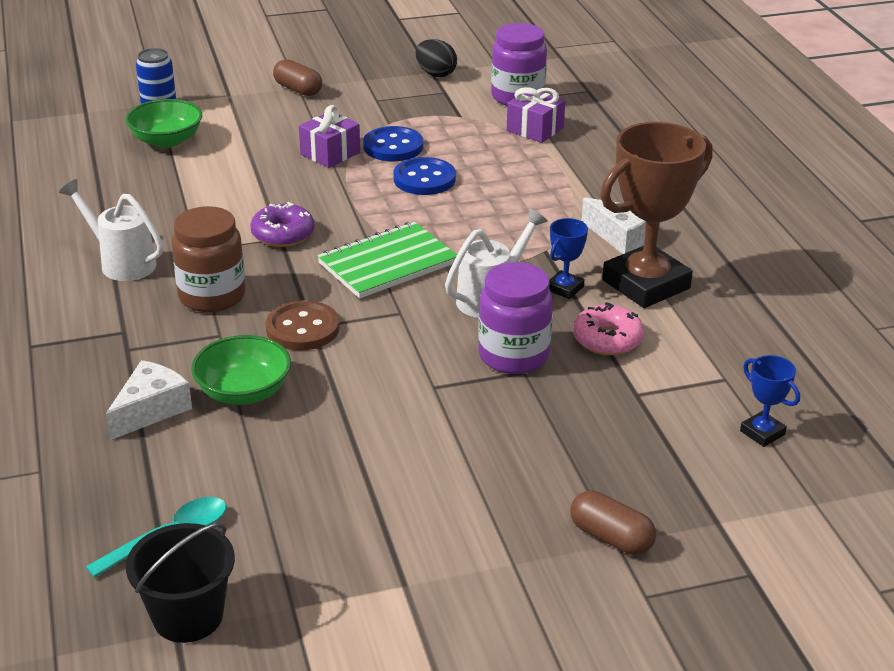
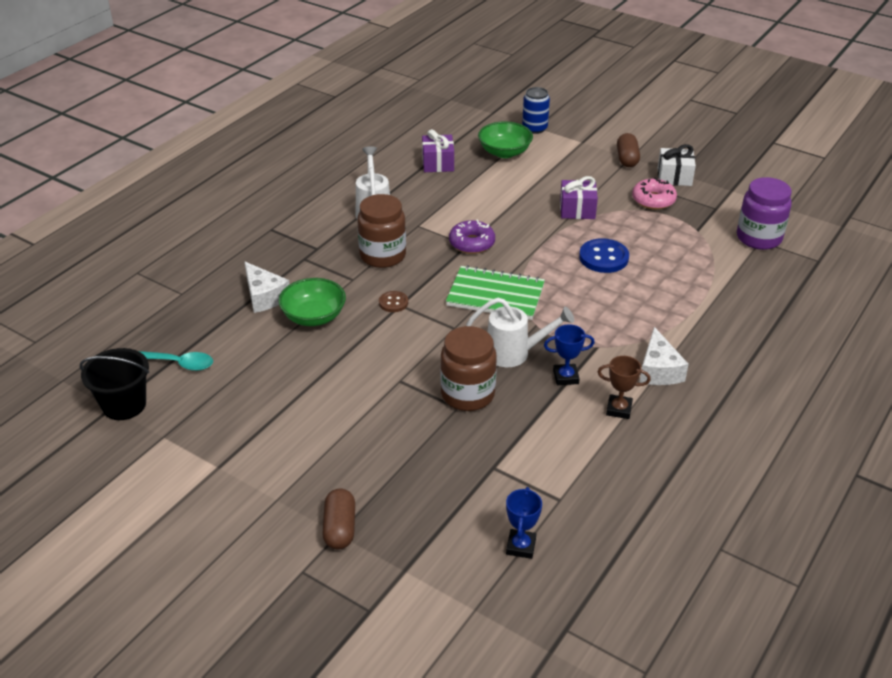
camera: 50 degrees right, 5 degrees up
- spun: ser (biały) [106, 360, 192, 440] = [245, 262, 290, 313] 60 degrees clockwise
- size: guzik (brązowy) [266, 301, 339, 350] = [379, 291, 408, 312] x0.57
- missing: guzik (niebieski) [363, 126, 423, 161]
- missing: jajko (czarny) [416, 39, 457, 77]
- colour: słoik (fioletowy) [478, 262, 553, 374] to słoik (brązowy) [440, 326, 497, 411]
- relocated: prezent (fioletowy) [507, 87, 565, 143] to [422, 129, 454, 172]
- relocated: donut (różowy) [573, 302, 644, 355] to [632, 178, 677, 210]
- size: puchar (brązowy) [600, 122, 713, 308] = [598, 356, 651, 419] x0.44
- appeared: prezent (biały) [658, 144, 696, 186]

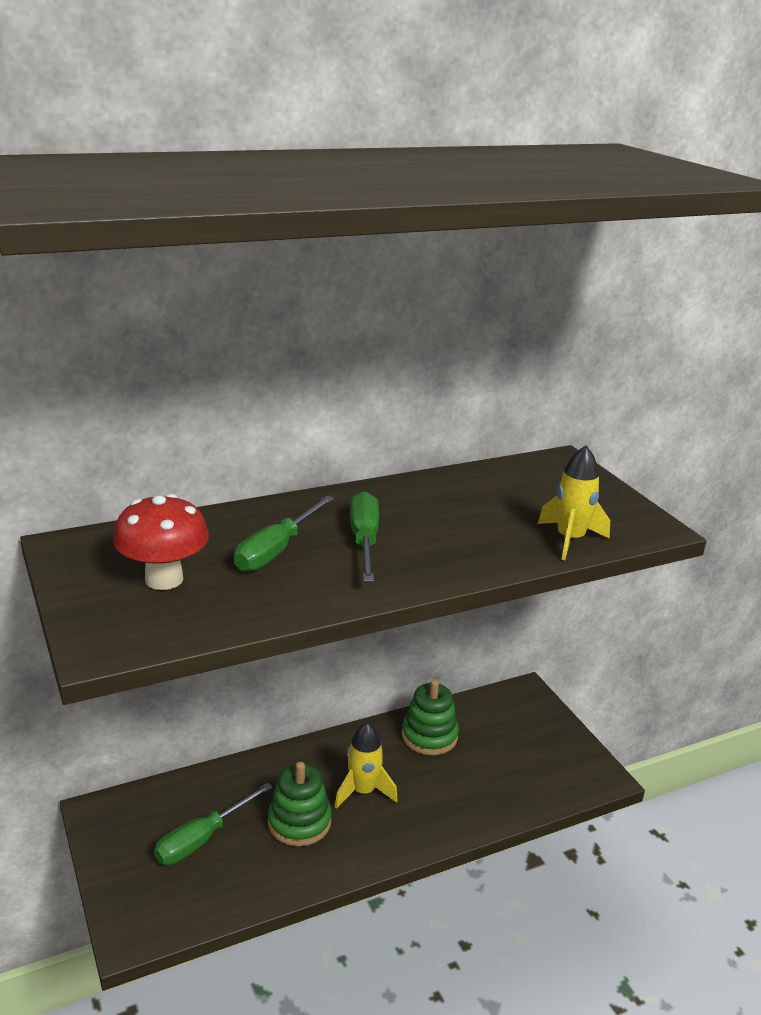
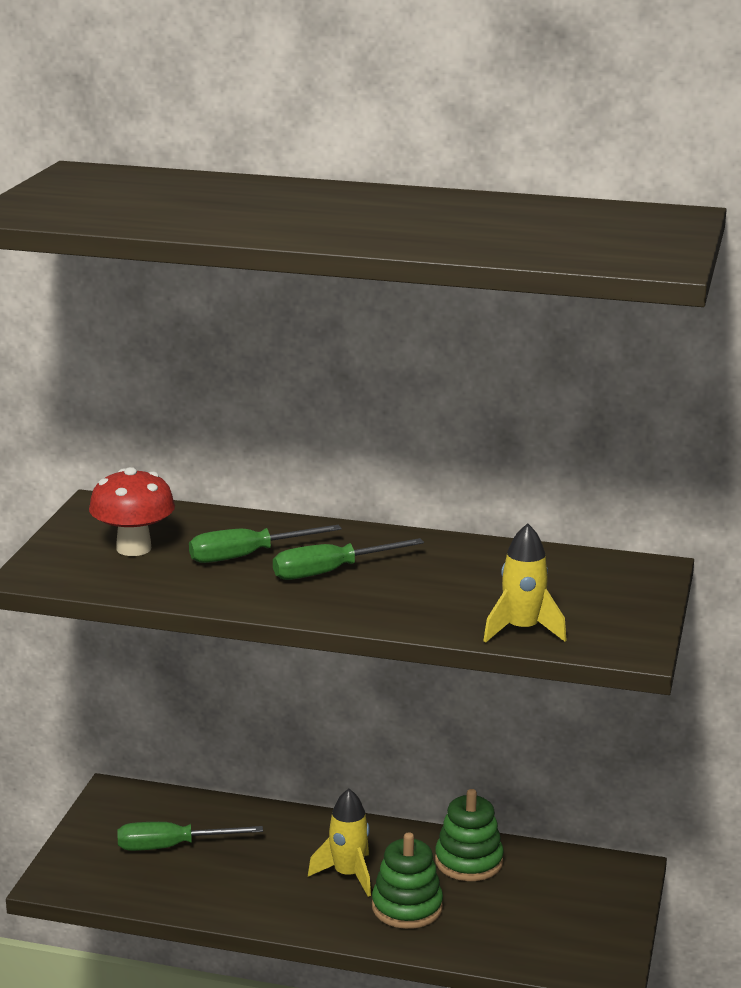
camera: 40 degrees right, 5 degrees down
- relocated: zabawka nakładanka (zielony) [268, 762, 332, 846] to [372, 832, 443, 929]
- spun: śrubokręt (zielony) [350, 491, 379, 582] = [273, 538, 424, 580] 150 degrees counterclockwise

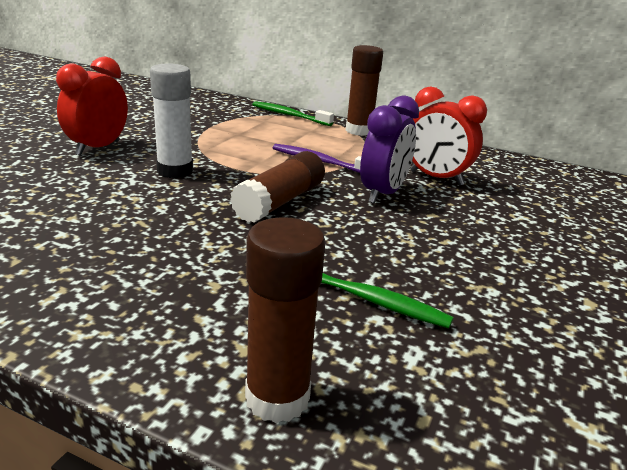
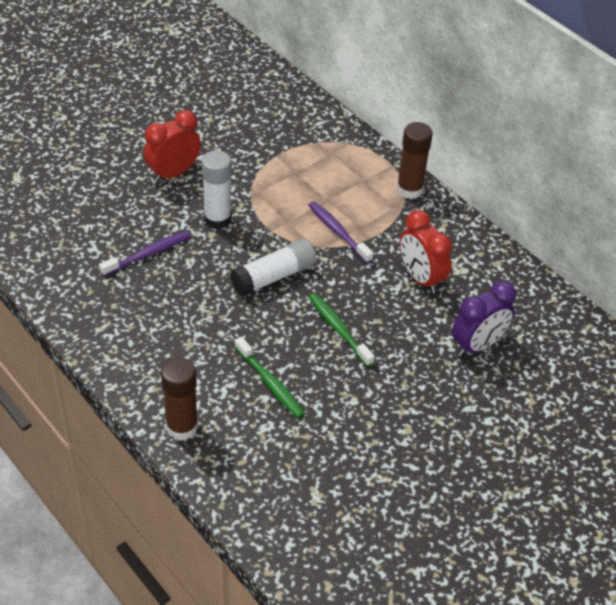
camera: 25 degrees right, 20 degrees up
- colour: klej w sztyfcie (brązowy) [230, 151, 325, 223] to klej w sztyfcie (biały) [230, 239, 316, 297]
- relocated: szczoteczka do zębów (zielony) [252, 101, 334, 126] to [309, 293, 375, 367]
- relocated: budzik (fioletowy) [360, 95, 419, 204] to [452, 281, 516, 356]
- appeared: szczoteczka do zębów (fioletowy) [99, 231, 190, 276]

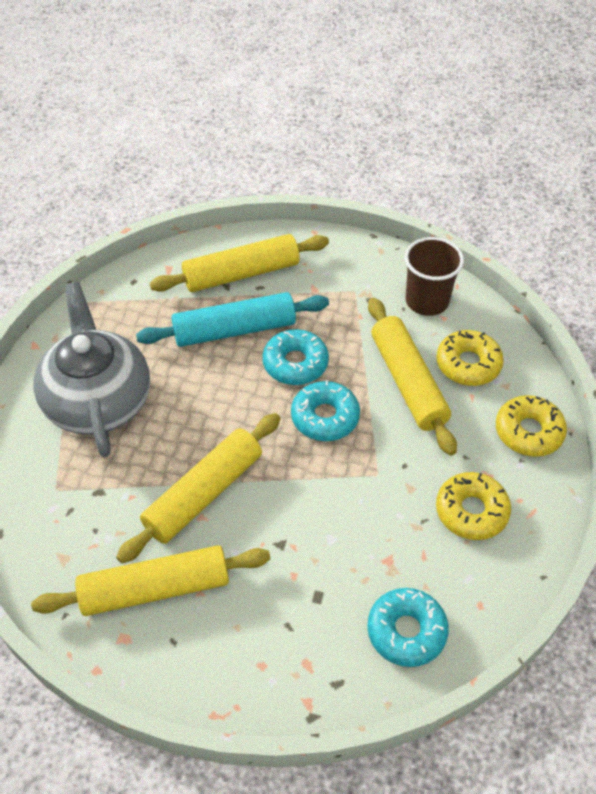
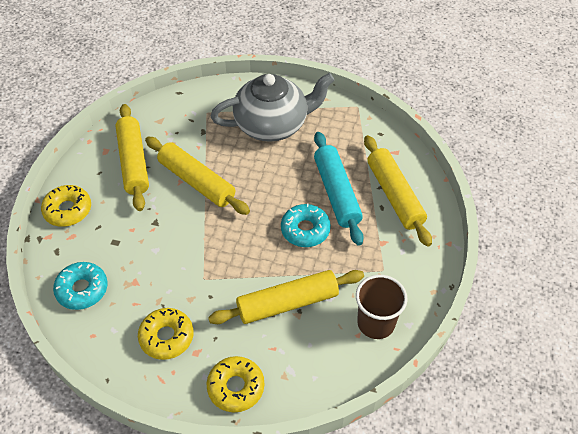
camera: 90 degrees right, 0 degrees up
- missing: donut (turkusowy) [291, 380, 360, 441]
- relocated: donut (żółty) [436, 330, 504, 386] to [41, 185, 91, 227]

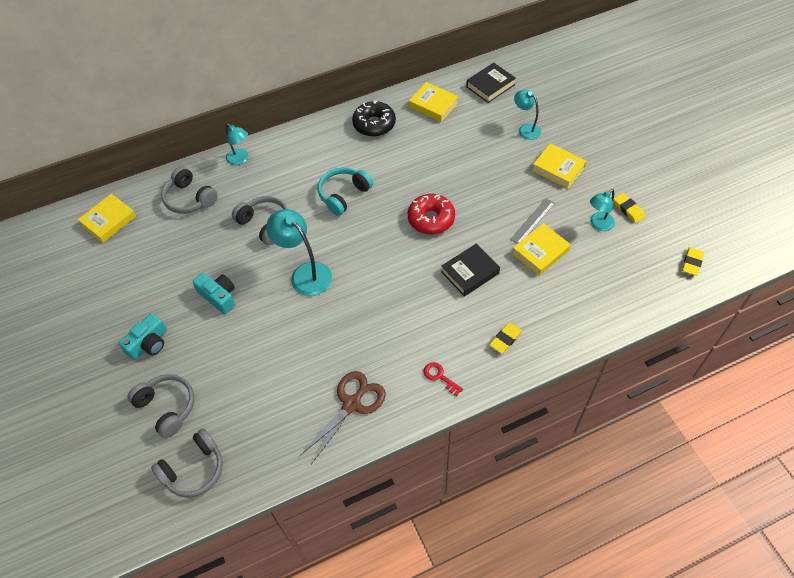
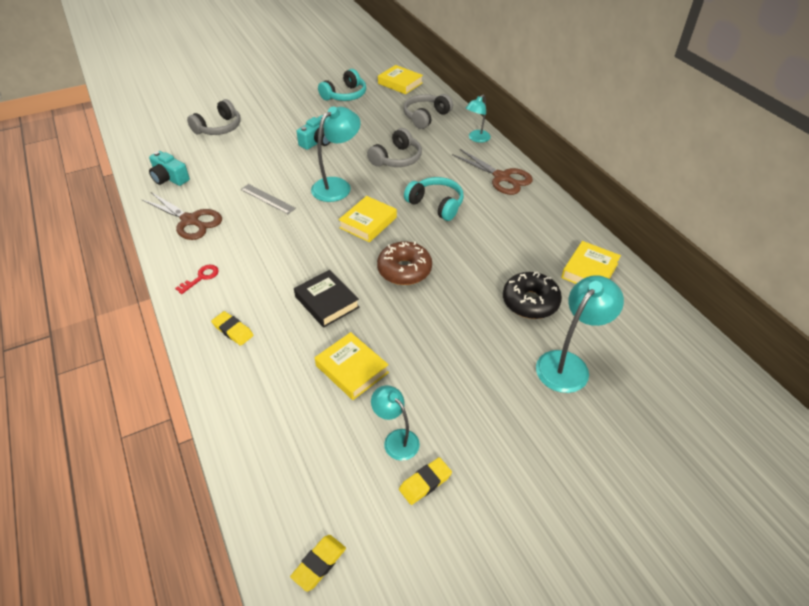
camera: 85 degrees right, 10 degrees down
- relocated: aparat fotograficzny (turkusowy) [119, 313, 167, 360] to [149, 151, 190, 186]
- missing: słuchawki (szary) [151, 429, 223, 498]
- relocated: donut (czarny) [352, 101, 396, 137] to [503, 272, 562, 319]
- colour: donut (czerwony) [408, 194, 455, 235] to donut (brązowy) [377, 241, 432, 285]
- missing: książka (czarny) [466, 63, 516, 103]
- relocated: linijka (szary) [510, 198, 555, 244] to [241, 184, 296, 214]
- size: lampka (turkusowy) [514, 90, 541, 140] = [536, 275, 624, 393] x1.63
- relocated: książka (żółty) [532, 143, 587, 189] to [338, 196, 397, 242]
- spun: gumka do mazania (żółty) [682, 247, 704, 276] = [290, 535, 346, 592] 75 degrees counterclockwise
- appeared: słuchawki (turkusowy) [318, 69, 366, 101]
- appeared: nożyczki (brązowy) [452, 149, 533, 195]

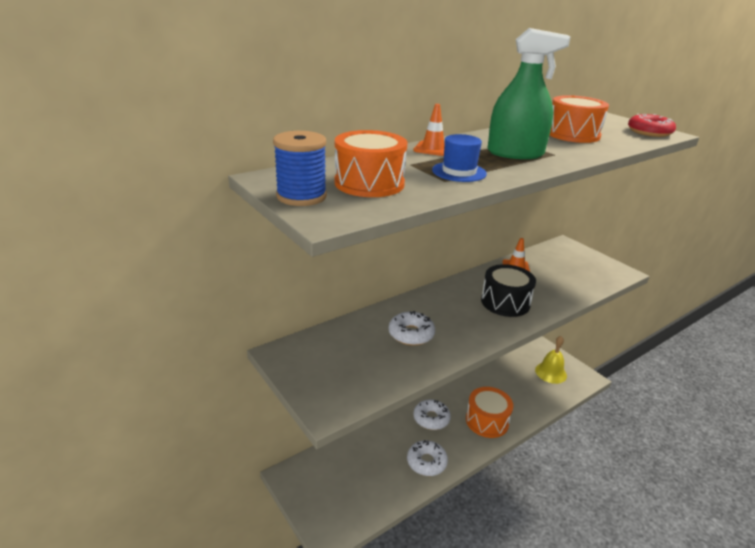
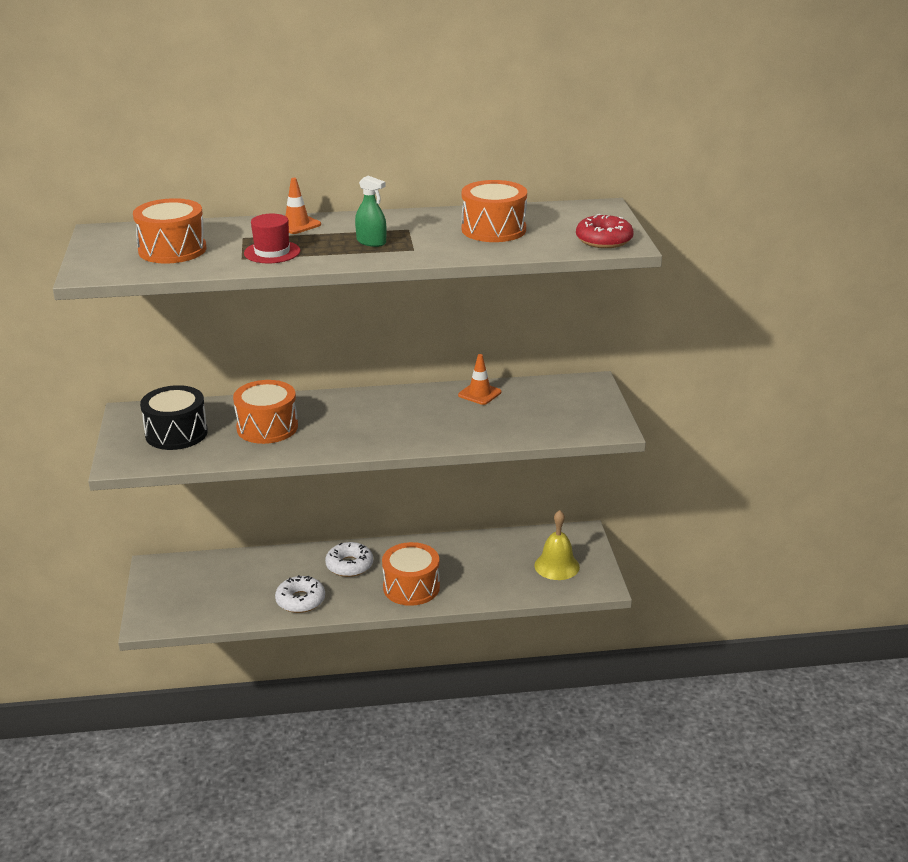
camera: 30 degrees right, 0 degrees up
- missing: szpulka (niebieski) [273, 131, 327, 206]
- exchanged: donut (biały) [389, 311, 435, 346] to bęben (pomarańczowy) [233, 380, 298, 444]
- colour: kapelusz (niebieski) [432, 134, 487, 182] to kapelusz (czerwony) [244, 214, 301, 263]
- relocated: bęben (czarny) [481, 264, 536, 317] to [140, 385, 208, 450]
- size: spryskiwacz (zielony) [487, 28, 570, 159] = [355, 176, 386, 247] x0.53

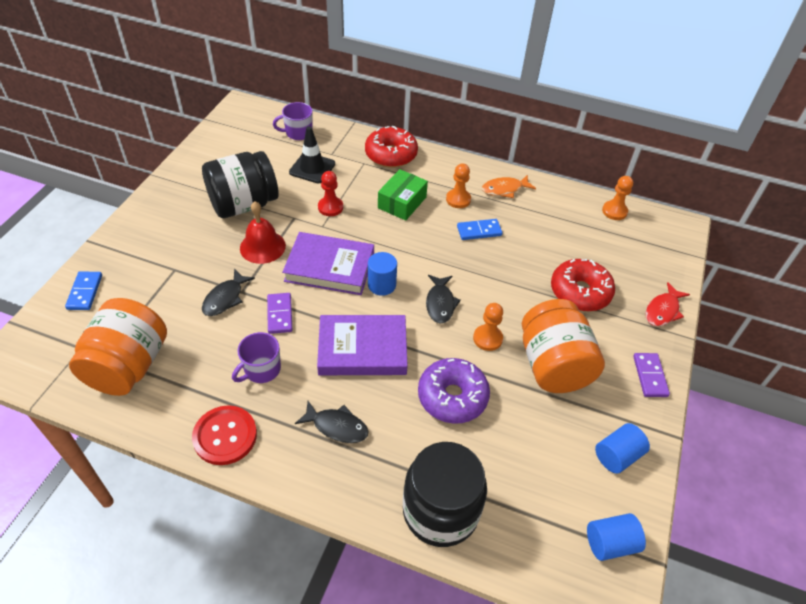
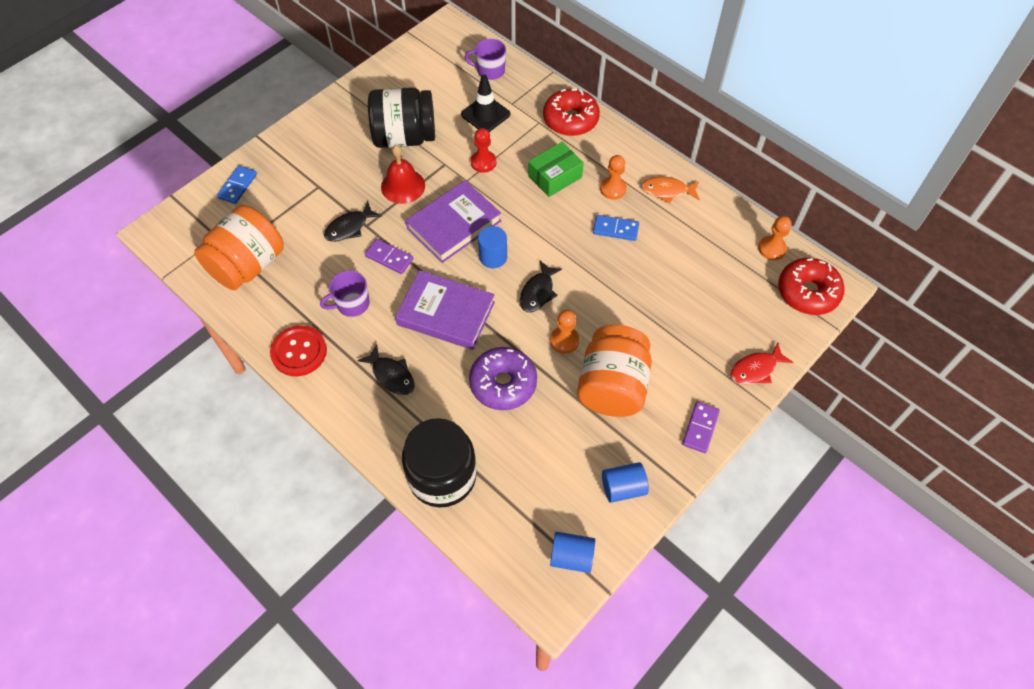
camera: 25 degrees right, 10 degrees up
- spun: kostka domina (fioletowy) [267, 293, 292, 334] = [365, 239, 413, 274] 75 degrees counterclockwise
- spun: książka (fioletowy) [282, 232, 374, 295] = [406, 180, 501, 263] 75 degrees counterclockwise
- relocated: donut (czerwony) [551, 259, 615, 311] to [778, 258, 845, 315]

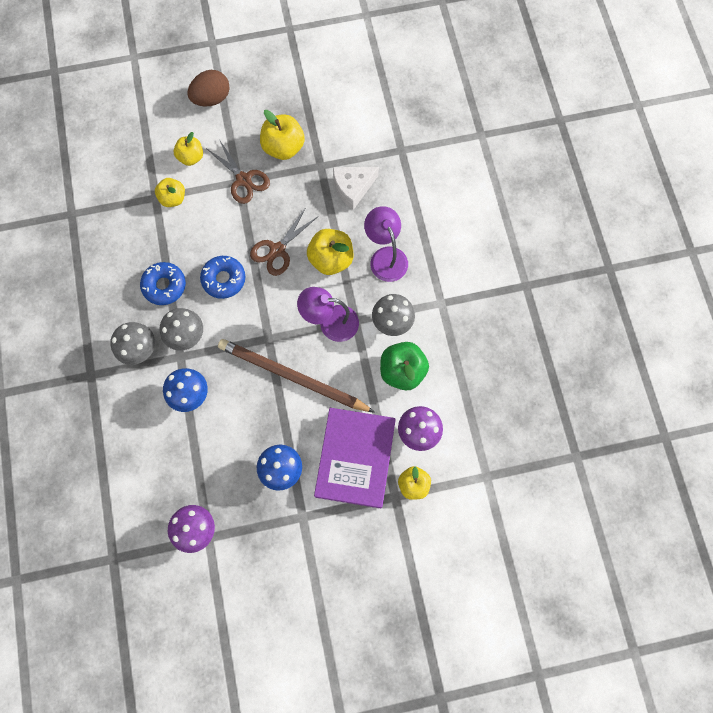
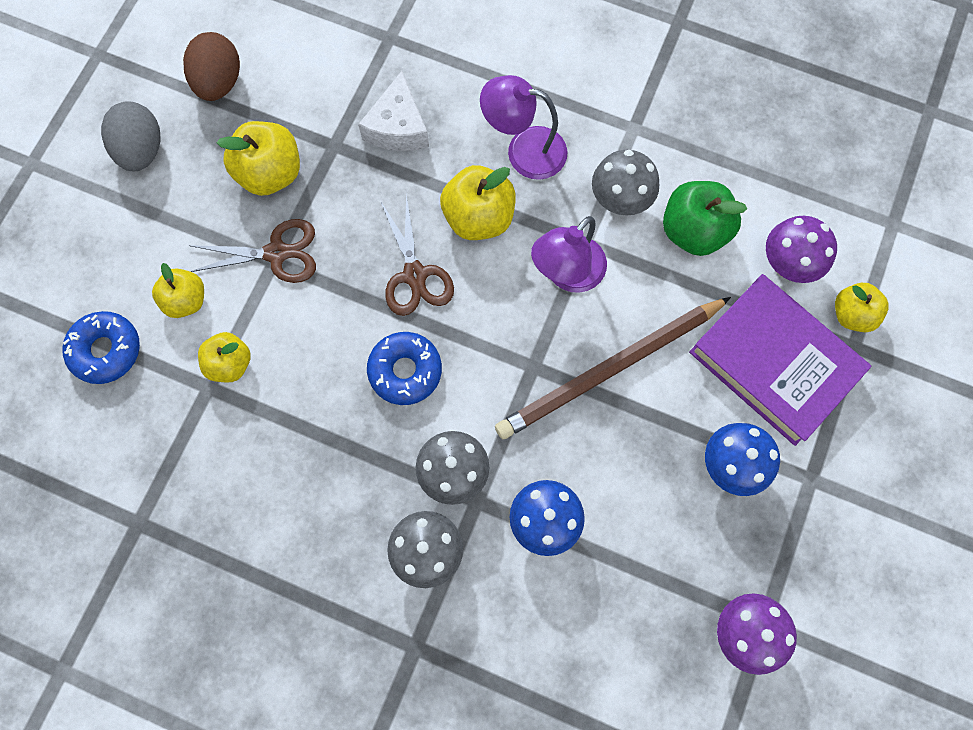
camera: 55 degrees left, 0 degrees up
- relocated: donut (niebieski) [140, 262, 186, 305] to [62, 311, 140, 384]
- relocated: jajko (brązowy) [188, 70, 230, 106] to [183, 32, 240, 101]
- appeared: jajko (szary) [101, 101, 161, 171]

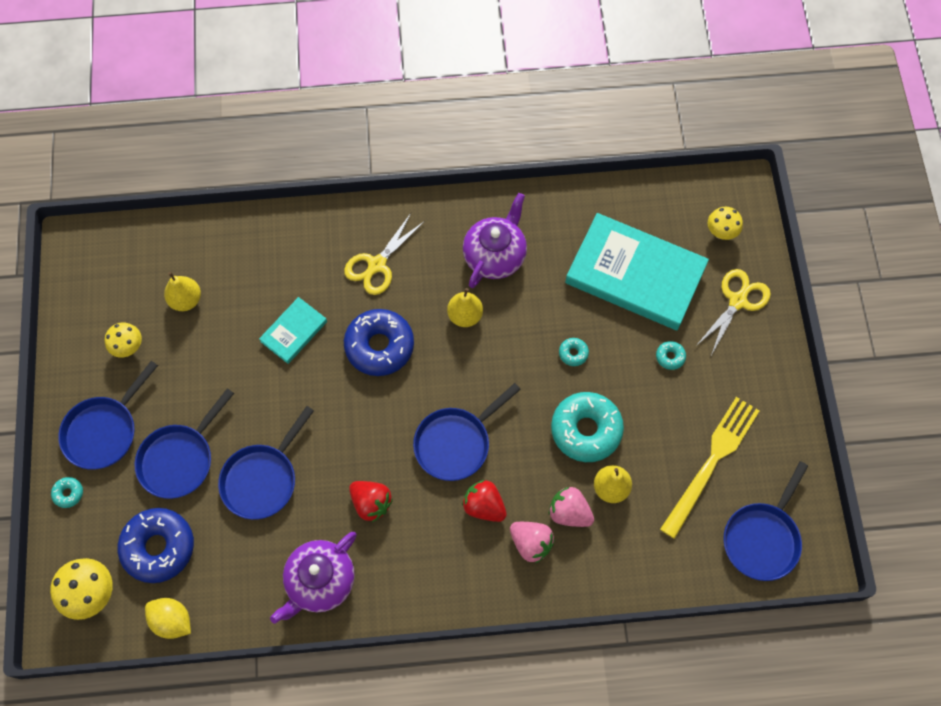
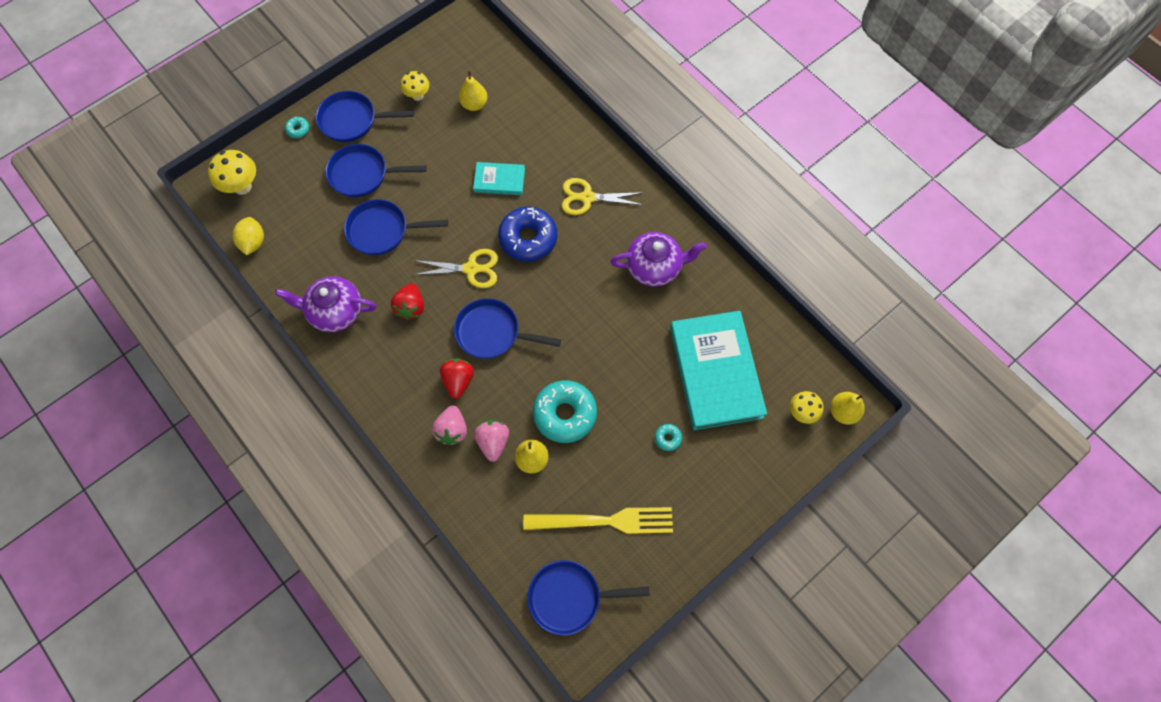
camera: 55 degrees right, 0 degrees up
- missing: donut (niebieski) [118, 508, 194, 583]
- relocated: gruszka (żółty) [447, 288, 483, 327] to [830, 392, 865, 425]
- missing: donut (turkusowy) [559, 338, 589, 366]
- relocated: nożyczki (żółty) [695, 269, 771, 355] to [413, 249, 498, 288]

